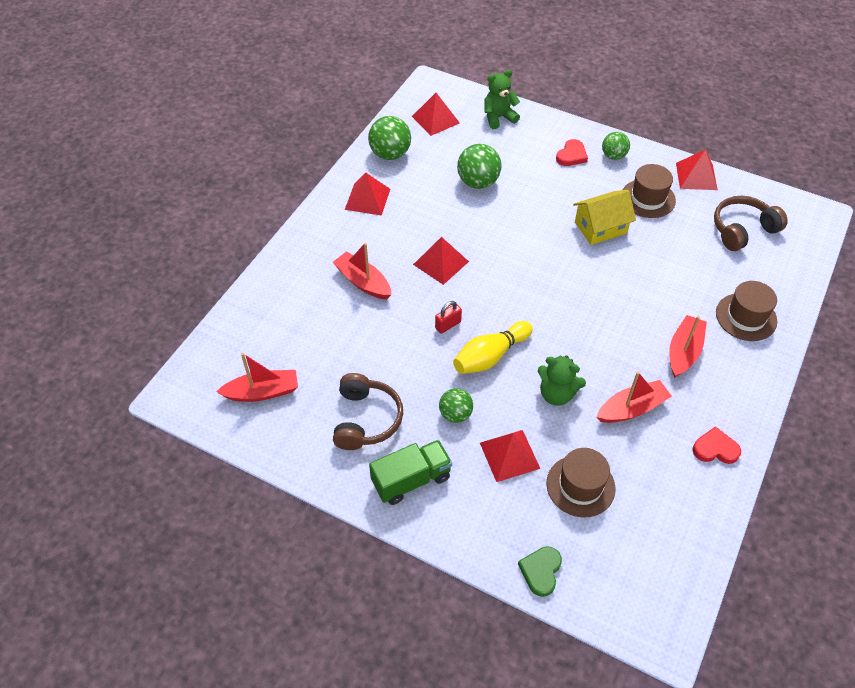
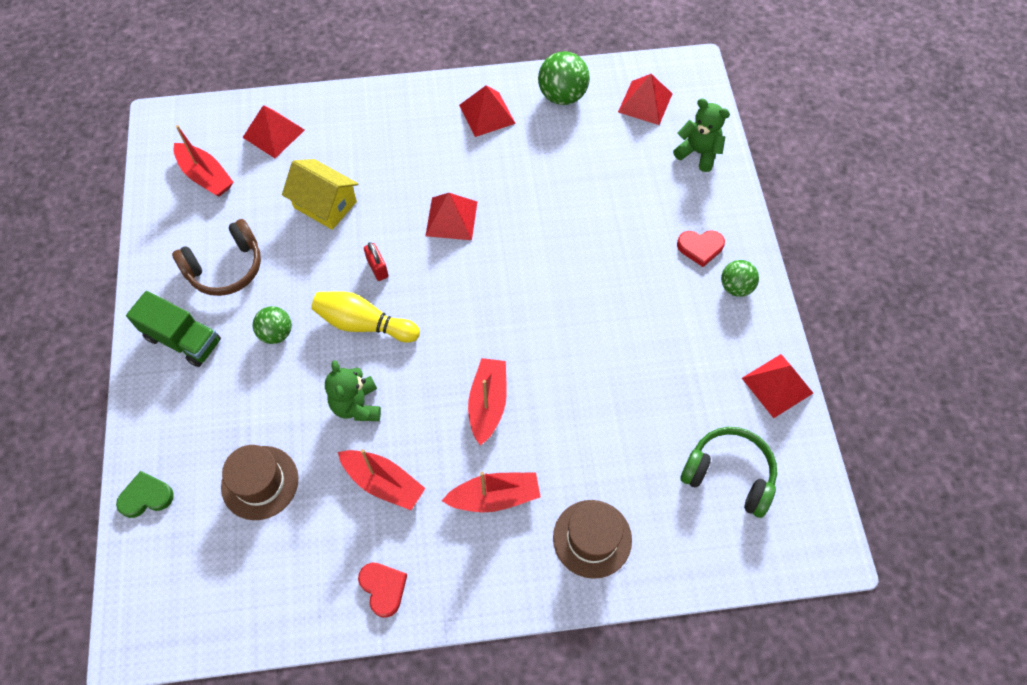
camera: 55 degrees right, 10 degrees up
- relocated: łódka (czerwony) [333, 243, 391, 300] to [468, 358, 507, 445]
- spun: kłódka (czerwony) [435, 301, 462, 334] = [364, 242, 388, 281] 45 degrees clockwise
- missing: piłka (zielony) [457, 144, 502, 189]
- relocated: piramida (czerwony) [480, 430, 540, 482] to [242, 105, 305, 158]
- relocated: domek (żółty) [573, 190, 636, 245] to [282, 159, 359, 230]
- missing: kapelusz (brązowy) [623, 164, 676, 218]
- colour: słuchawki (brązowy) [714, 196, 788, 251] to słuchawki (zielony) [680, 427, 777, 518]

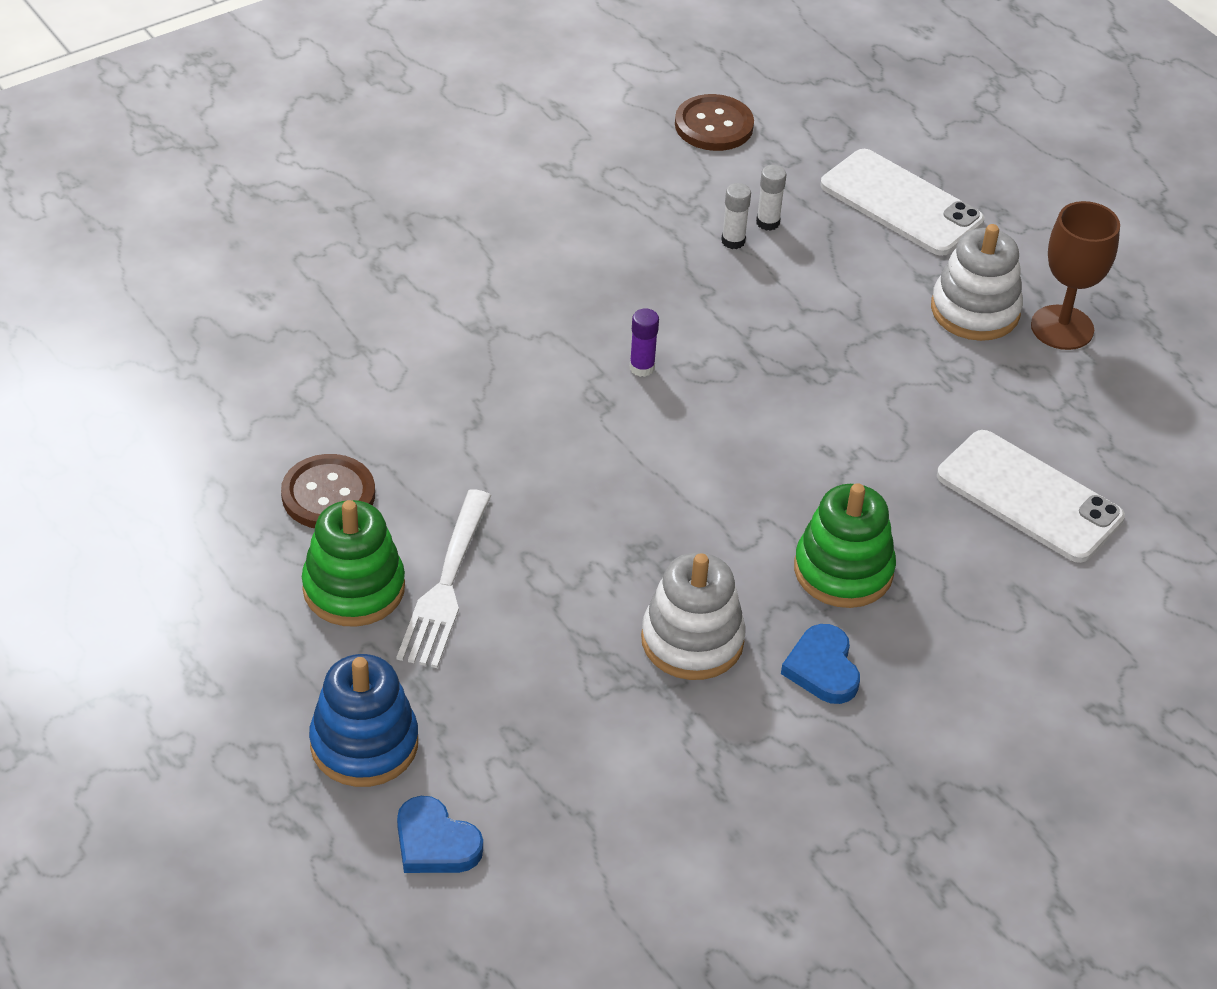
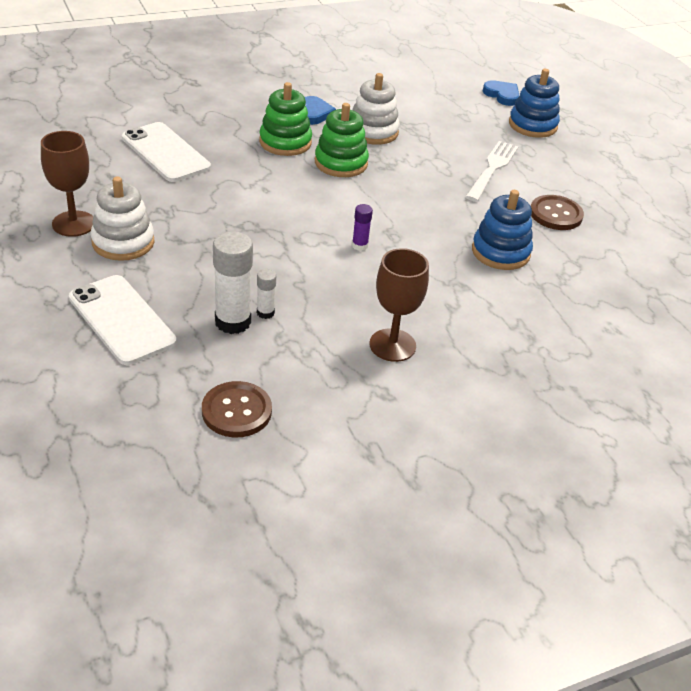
camera: 170 degrees left, 5 degrees down
- relocated: zabawka nakładanka (zielony) [302, 500, 405, 627] to [315, 103, 369, 177]
- size: klej w sztyfcie (biały) [756, 165, 786, 231] = [213, 231, 253, 334] x1.97
- appeared: kielich (brązowy) [369, 248, 429, 362]
- appeared: zabawka nakładanka (niebieski) [472, 190, 533, 270]

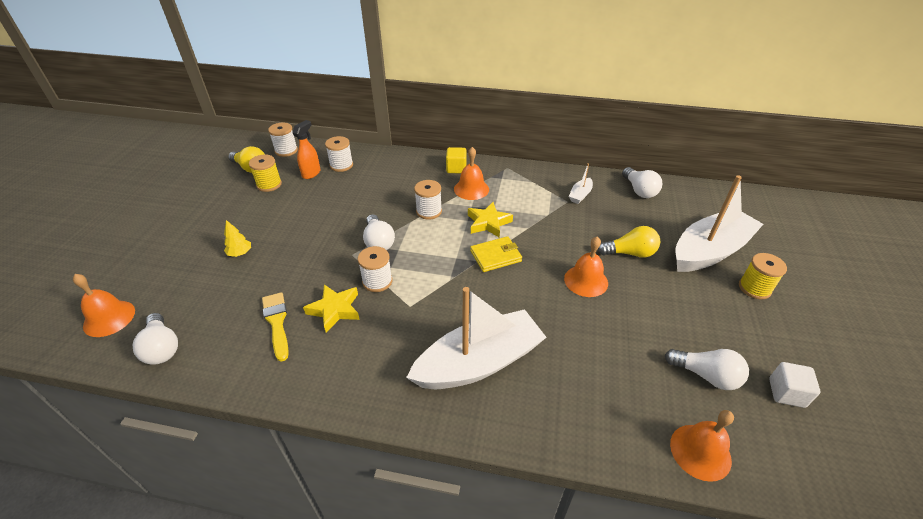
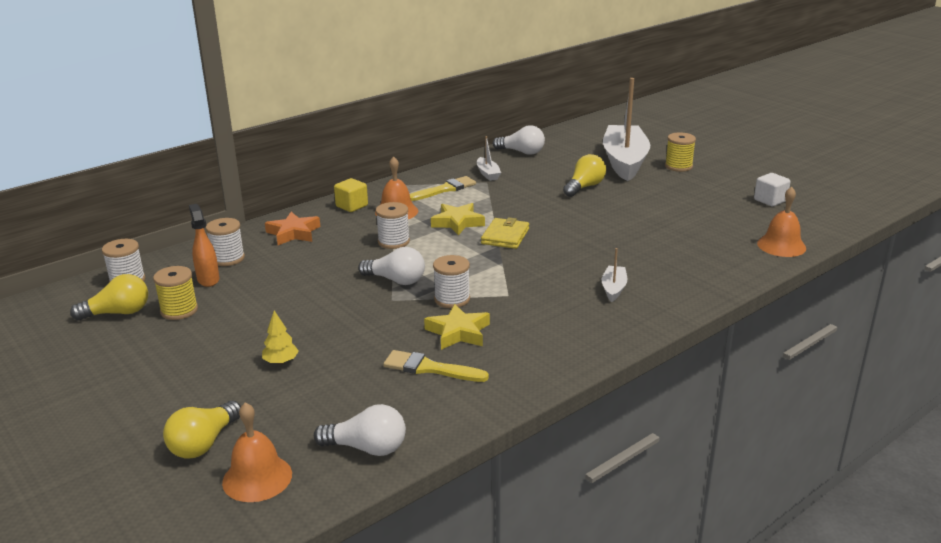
camera: 50 degrees left, 15 degrees down
- size: łódka (biały) [406, 287, 547, 389] = [602, 248, 627, 302] x0.42
- missing: dzwonek (pomarańczowy) [564, 236, 608, 297]
- missing: żarówka (biały) [665, 349, 749, 390]
- appeared: żarówka (żółty) [163, 401, 241, 459]
- appeared: gwiazda (pomarańczowy) [265, 212, 320, 245]
- appeared: pędzel (żółty) [410, 176, 476, 201]

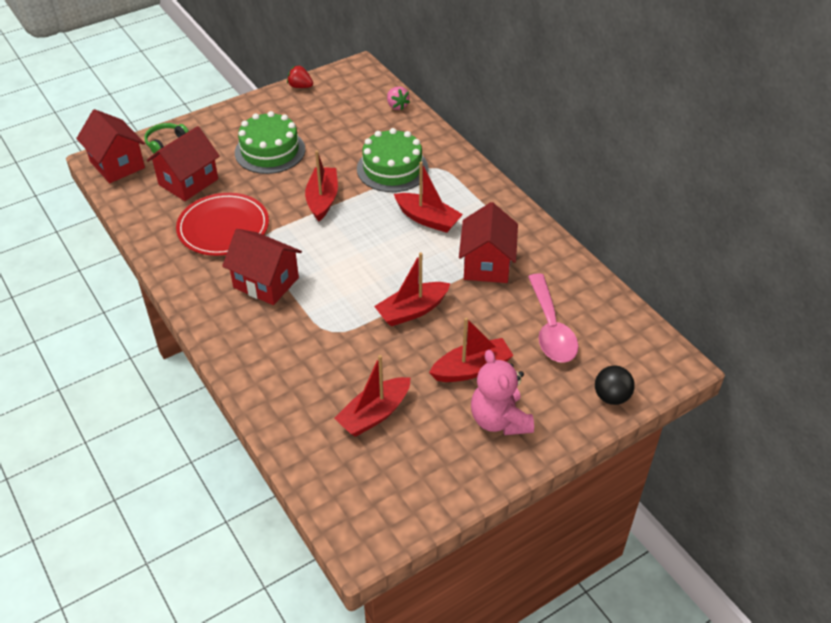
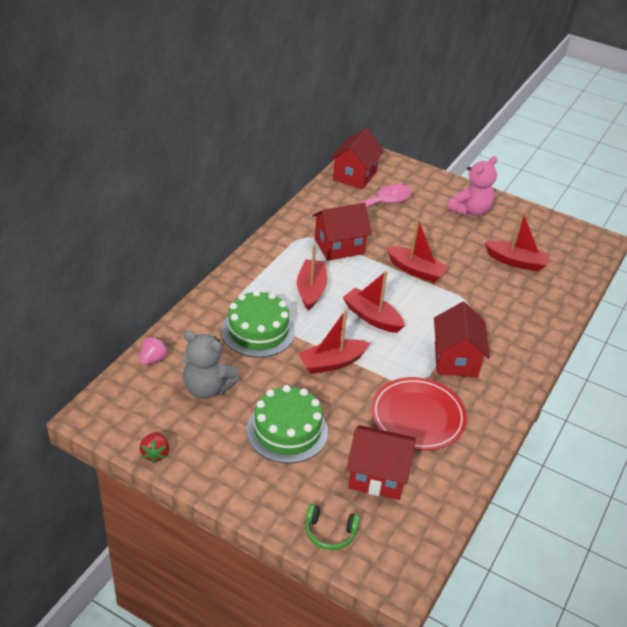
camera: 120 degrees left, 5 degrees down
- relocated: domek (czerwony) [76, 109, 145, 183] to [330, 128, 384, 189]
- relocated: łódka (czerwony) [429, 317, 514, 382] to [343, 271, 405, 333]
- missing: piłka (czarny) [595, 365, 635, 405]
- appeared: miś (szary) [182, 331, 240, 399]

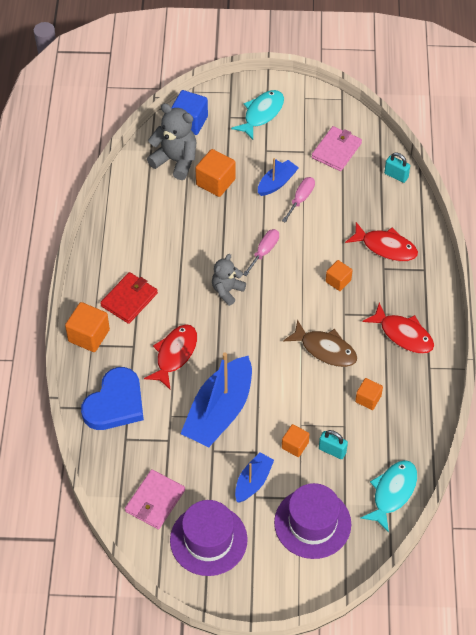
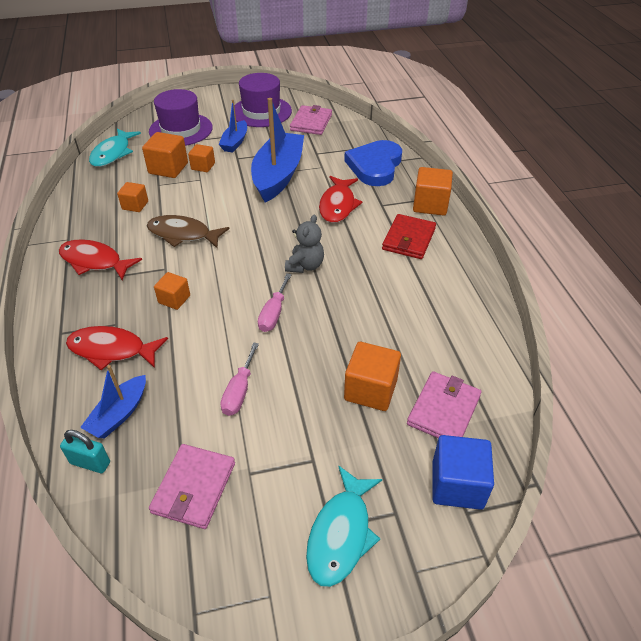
camera: 165 degrees right, 10 degrees down
- exchanged: miś (szary) [147, 103, 196, 180] to portfel (różowy) [407, 371, 482, 438]
- relocated: łódka (niebieski) [258, 158, 299, 196] to [80, 365, 146, 438]
- exchanged: kłódka (turkusowy) [319, 430, 348, 459] to sześcian (pomarańczowy) [142, 132, 188, 178]

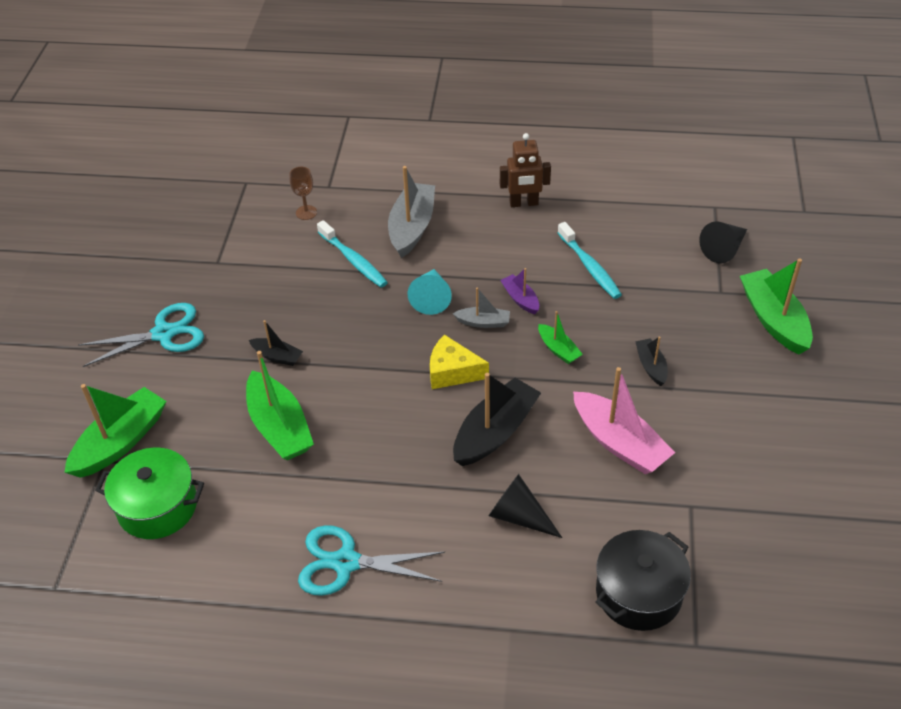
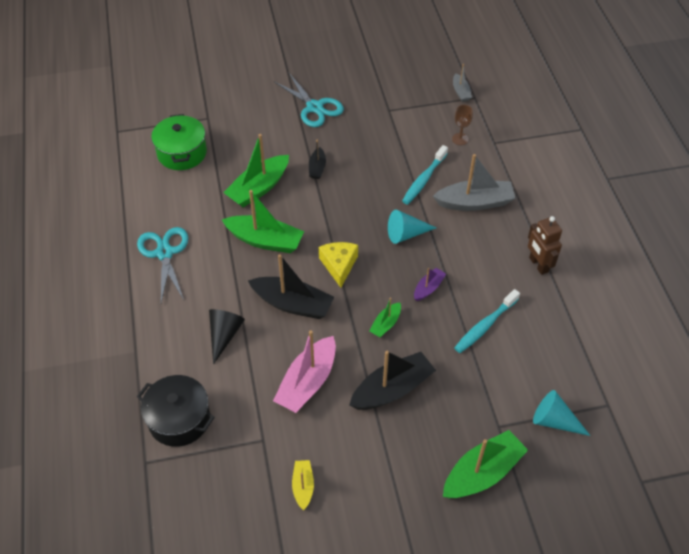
camera: 70 degrees right, 5 degrees up
- relocated: łódka (zielony) [64, 384, 167, 478] to [222, 190, 304, 253]
- relocated: łódka (szary) [453, 287, 510, 328] to [453, 64, 472, 102]
- size: łódka (czarny) [635, 336, 668, 386] = [349, 351, 436, 410] x1.92
- colour: stożek (czarny) [699, 222, 747, 263] to stożek (turkusowy) [533, 390, 590, 436]
- appeared: łódka (żółty) [292, 460, 314, 511]

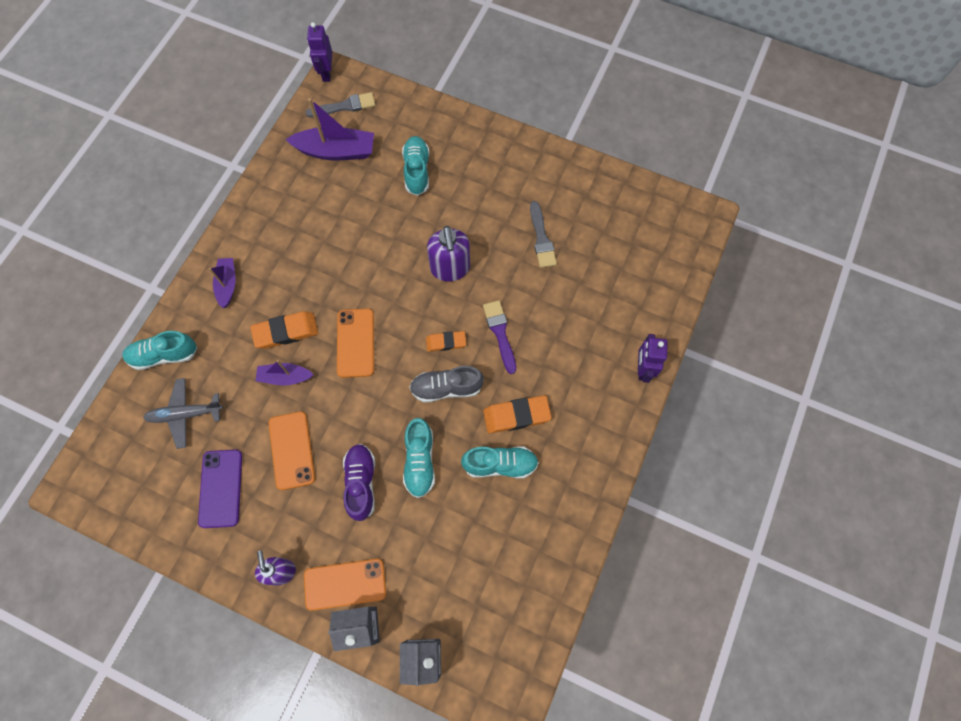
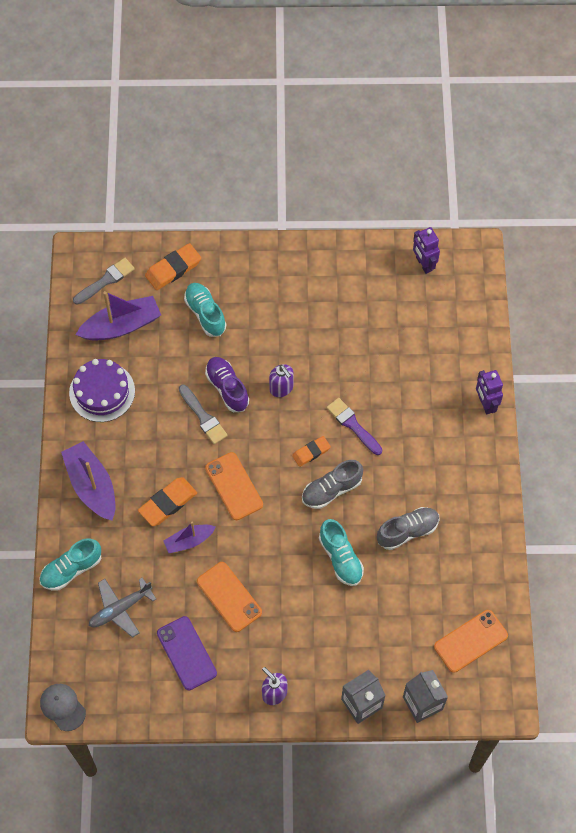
camera: 25 degrees left, 5 degrees down
- size: łódka (fioletowy) [209, 258, 235, 308] = [61, 441, 115, 521] x1.70
- relocated: telefon (pomarańczowy) [304, 559, 386, 611] to [434, 610, 508, 673]
- relocated: robot (fioletowy) [307, 22, 333, 82] to [413, 227, 440, 274]
- relocated: but (fioletowy) [343, 444, 375, 521] to [205, 357, 249, 412]
- size: dozownik mydła (fioletowy) [427, 226, 470, 282] = [269, 364, 294, 397] x0.66
- colour: but (turkusowy) [461, 447, 539, 479] to but (szary) [377, 507, 439, 550]
- relocated: gumka do mazania (pomarańczowy) [483, 395, 552, 433] to [145, 243, 201, 290]
- relocated: pędzel (szary) [530, 201, 557, 268] to [179, 385, 228, 444]
- appeared: czapka (szary) [40, 684, 86, 731]
- appeared: tort (fioletowy) [69, 359, 135, 422]

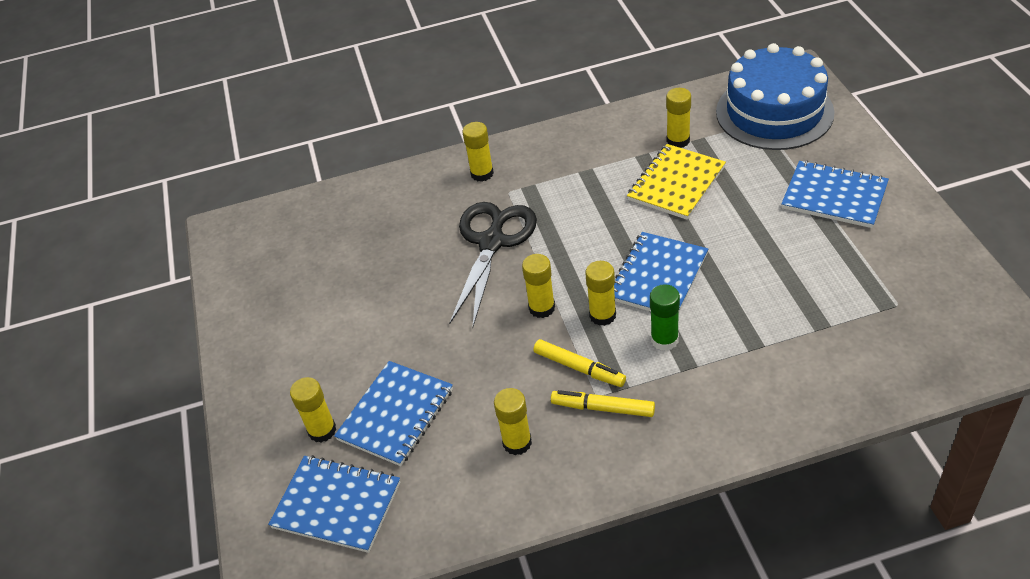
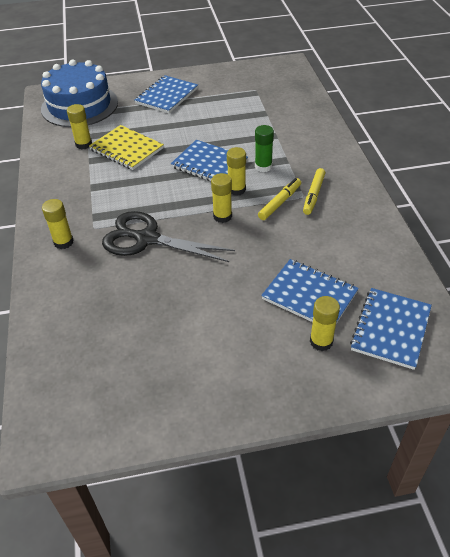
camera: 90 degrees left, 0 degrees up
- missing: klej w sztyfcie (żółty) [494, 388, 532, 455]

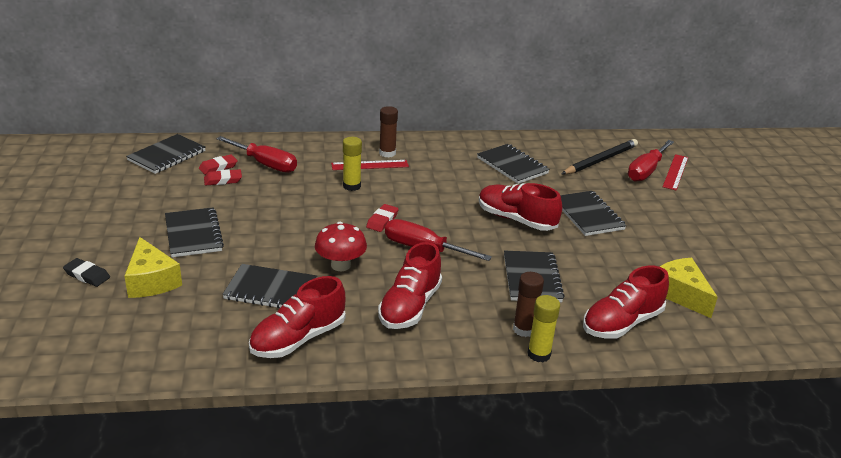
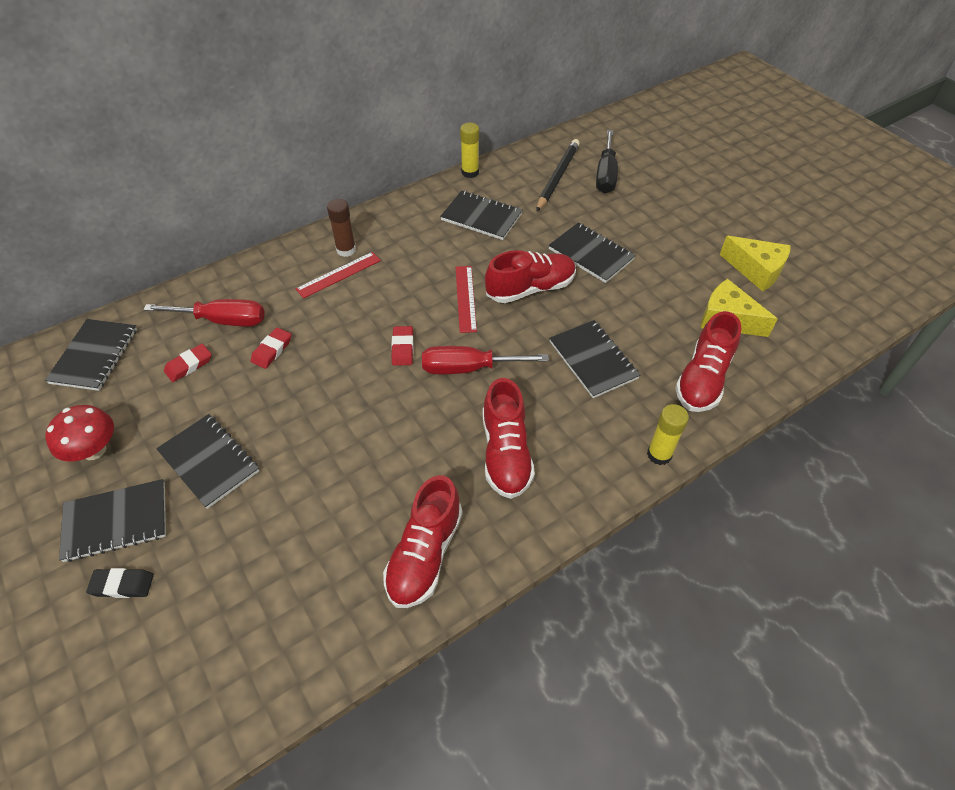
camera: 25 degrees left, 20 degrees up
- relocated: ser (żółty) [124, 237, 182, 298] to [720, 236, 791, 292]
- relocated: gumka do mazania (czerwony) [199, 154, 238, 175] to [251, 327, 291, 369]
- relocated: zeszyt (czarny) [222, 264, 317, 308] to [59, 479, 166, 562]
- relocated: grzyb (czerwony) [315, 222, 367, 271] to [45, 405, 114, 462]
- relocated: klej w sztyfcie (żółty) [343, 137, 362, 191] to [460, 123, 479, 178]
- spun: but (czerwony) [479, 183, 562, 231] = [485, 250, 576, 303] 150 degrees clockwise
- missing: klej w sztyfcie (brązowy) [513, 272, 544, 337]
- colour: śrubokręt (czerwony) [628, 140, 674, 182] to śrubokręt (czarny) [596, 130, 618, 193]
- relocated: linijka (czerwony) [663, 154, 688, 190] to [456, 266, 477, 333]

